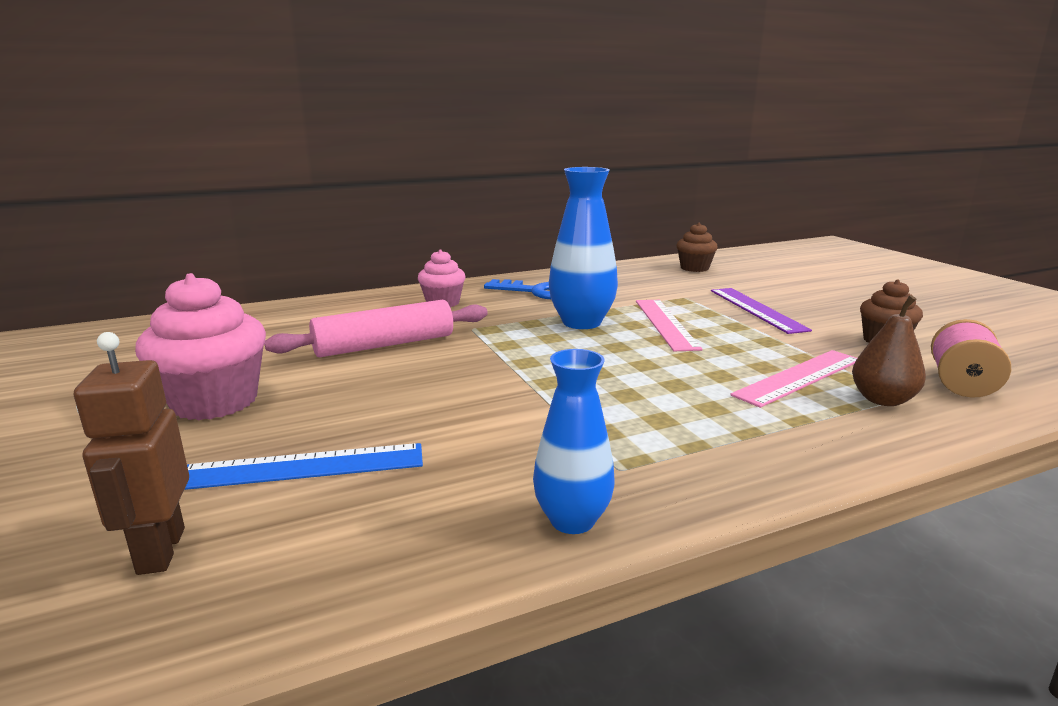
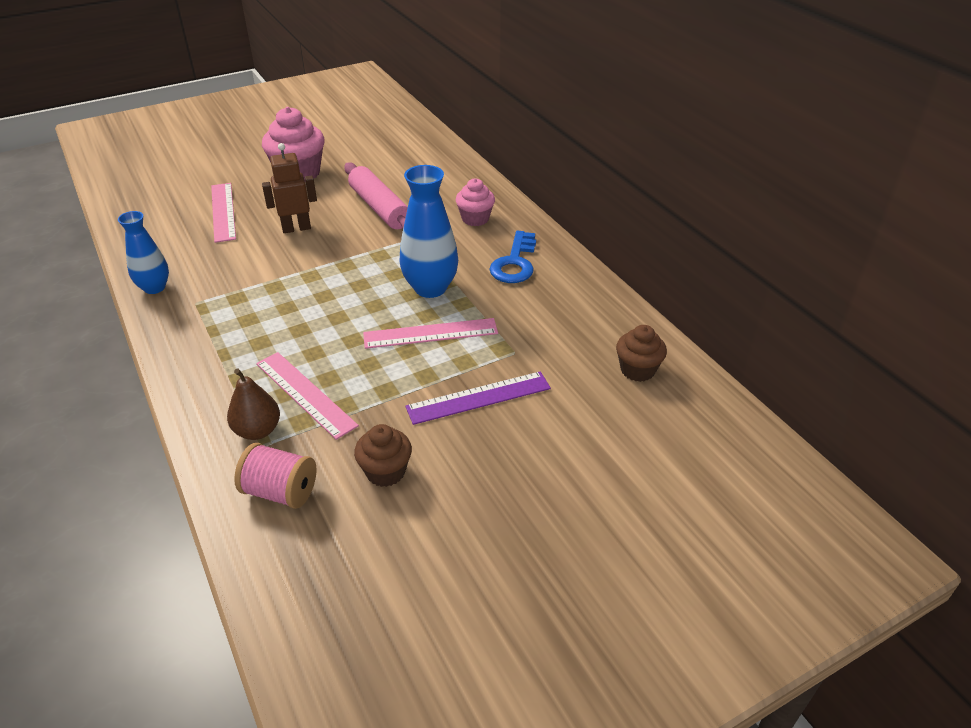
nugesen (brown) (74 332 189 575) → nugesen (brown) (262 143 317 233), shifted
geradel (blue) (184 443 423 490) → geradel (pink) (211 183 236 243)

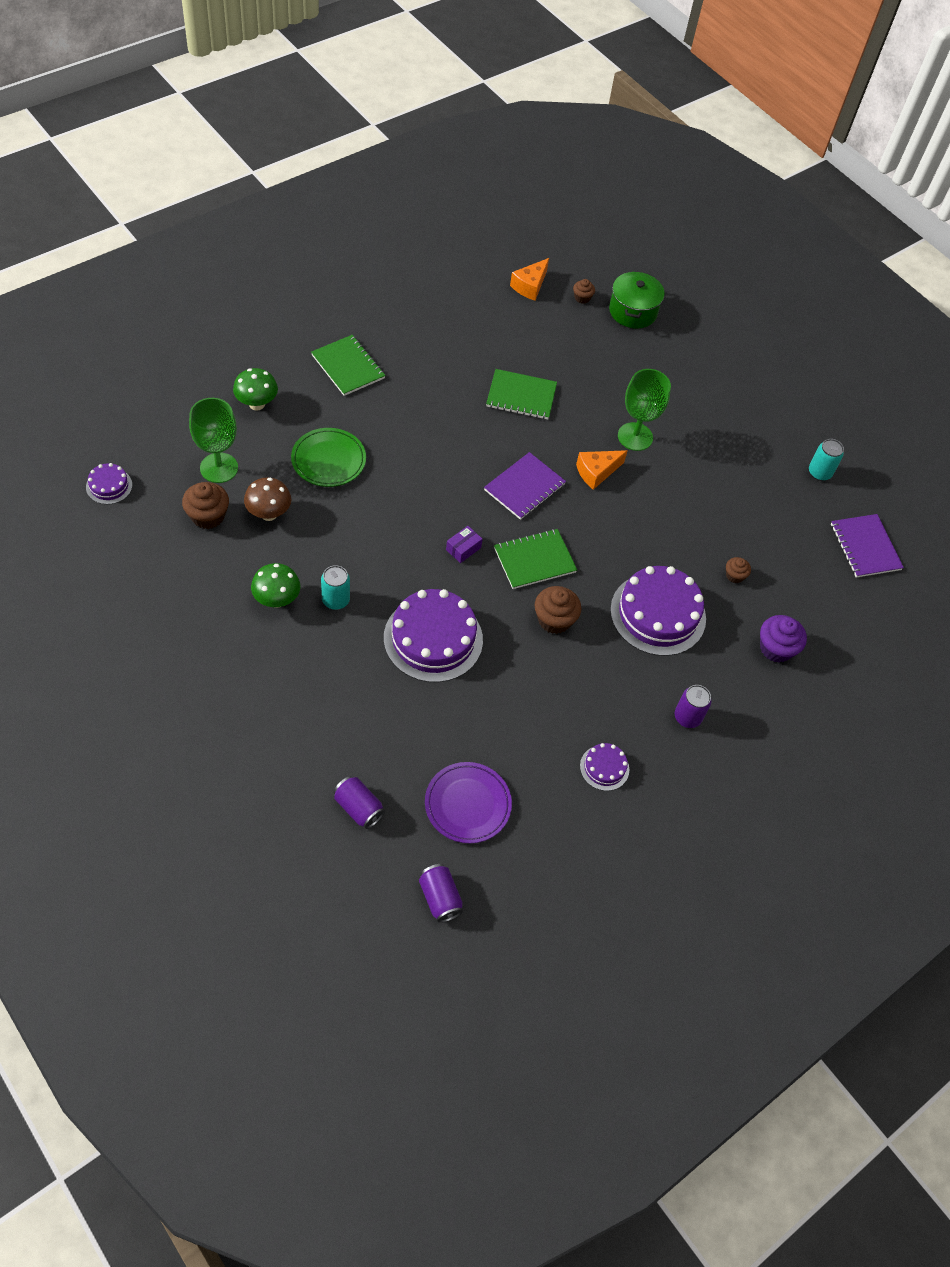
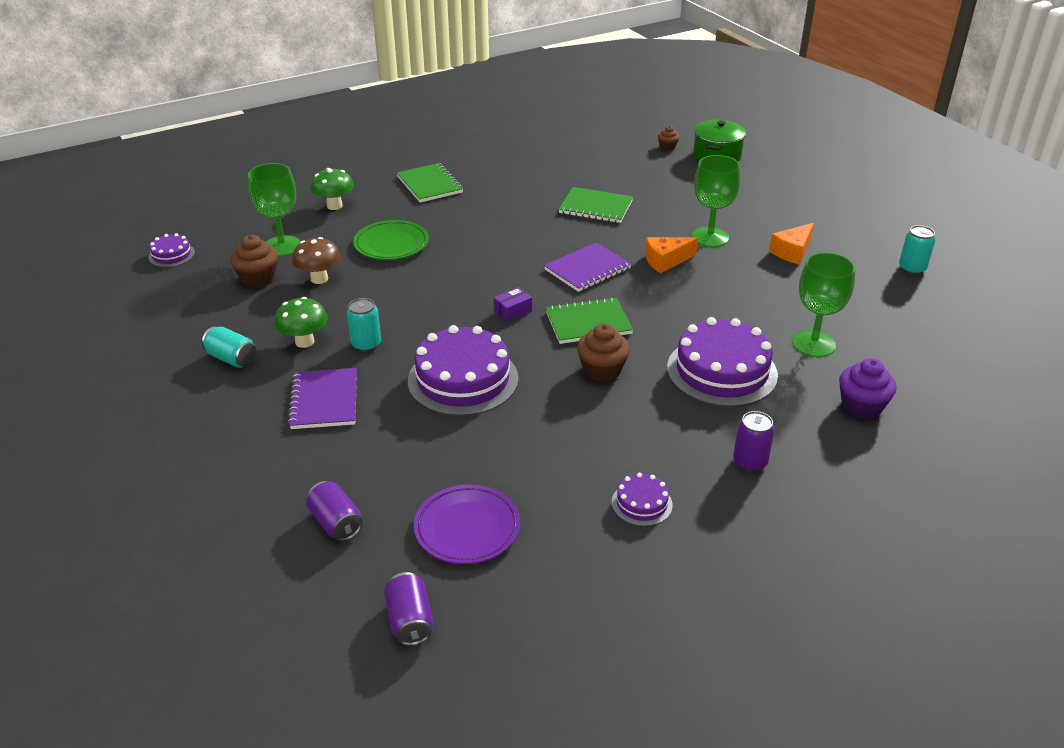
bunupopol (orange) (510 258 549 301) → bunupopol (orange) (769 223 814 265), shifted
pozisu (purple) (831 514 904 578) → pozisu (purple) (288 368 357 429), shifted
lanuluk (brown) (726 557 751 583) → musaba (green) (792 252 855 357)
- → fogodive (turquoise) (202 326 256 368)

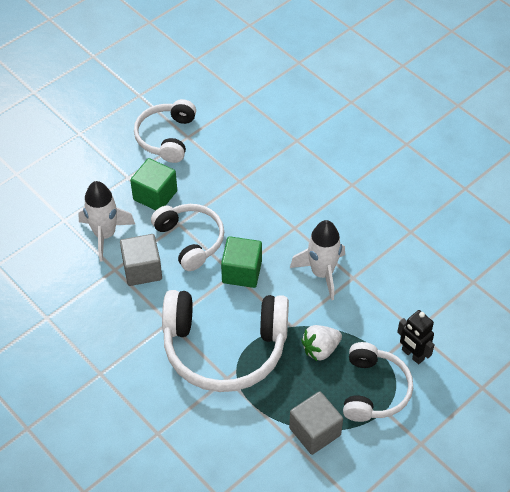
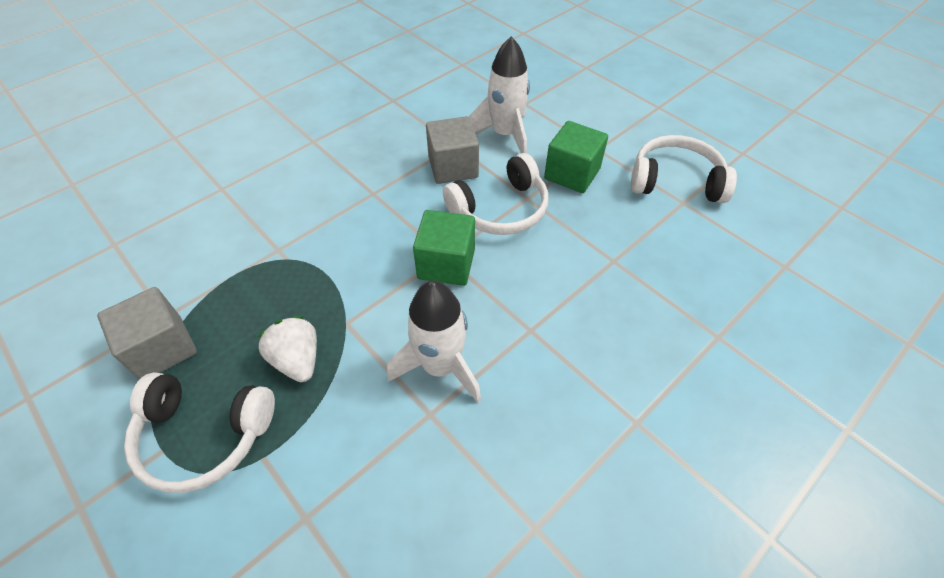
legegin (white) (162 290 289 392) → -
nugesen (black) (397 310 435 364) → -

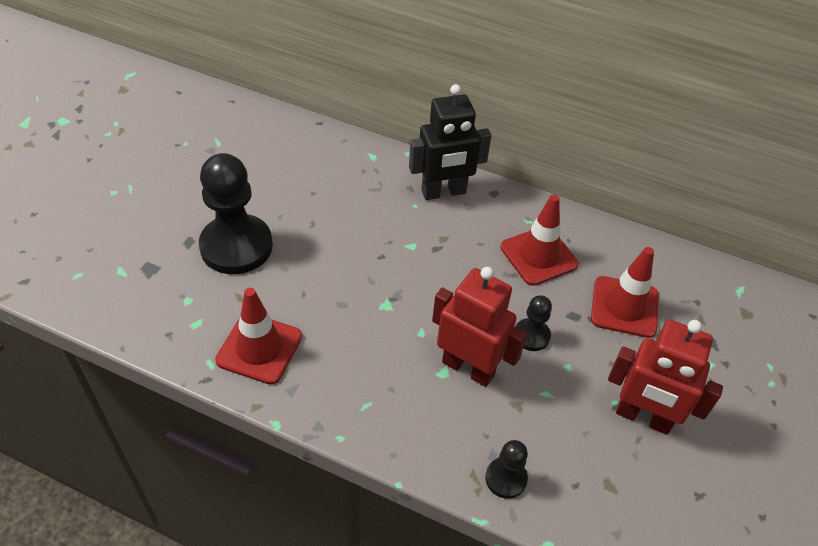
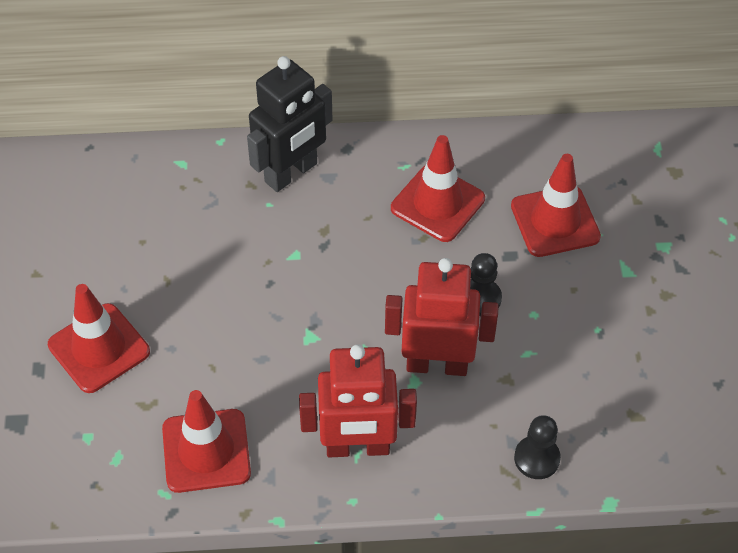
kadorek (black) (199 153 273 274) → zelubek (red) (48 284 150 393)
nugesen (red) (608 320 723 435) → nugesen (red) (299 344 417 457), shifted

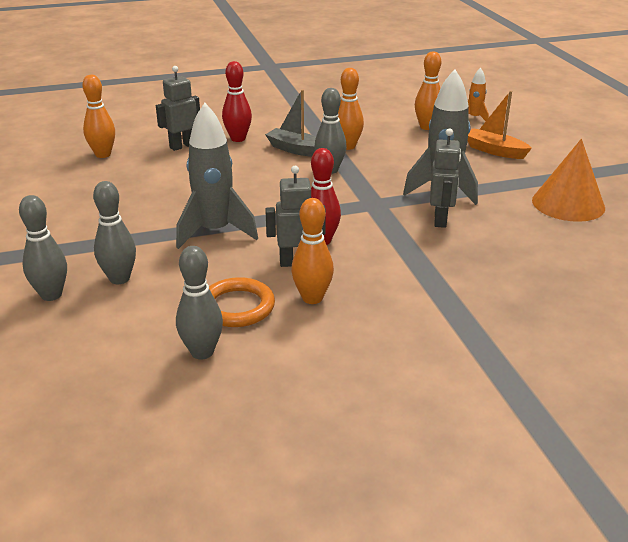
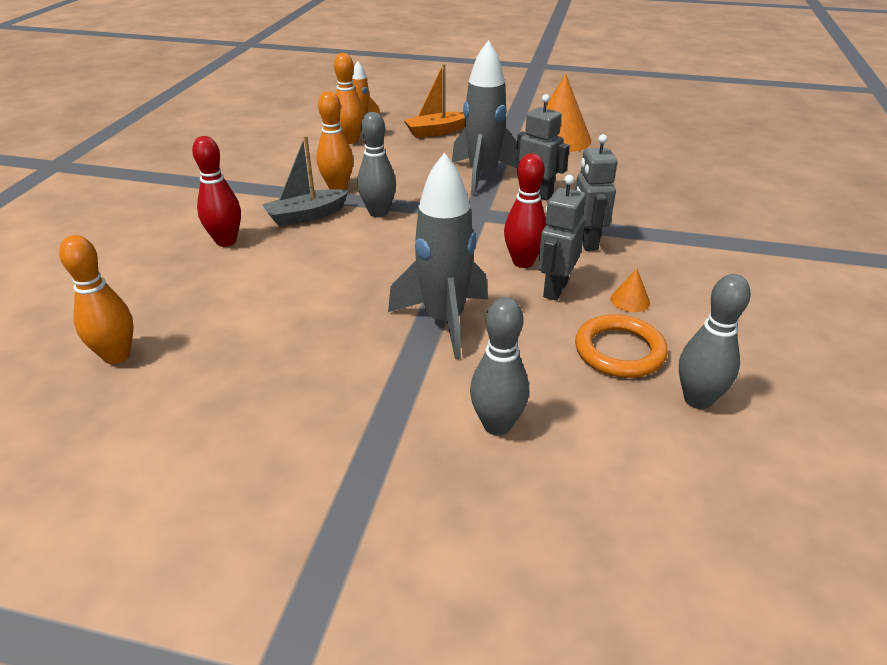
nugesen (grey) (156 66 200 151) → nugesen (grey) (576 134 617 251), shifted
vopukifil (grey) (19 195 67 301) → -
vopukifil (orange) (291 198 334 304) → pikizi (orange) (610 268 650 312)

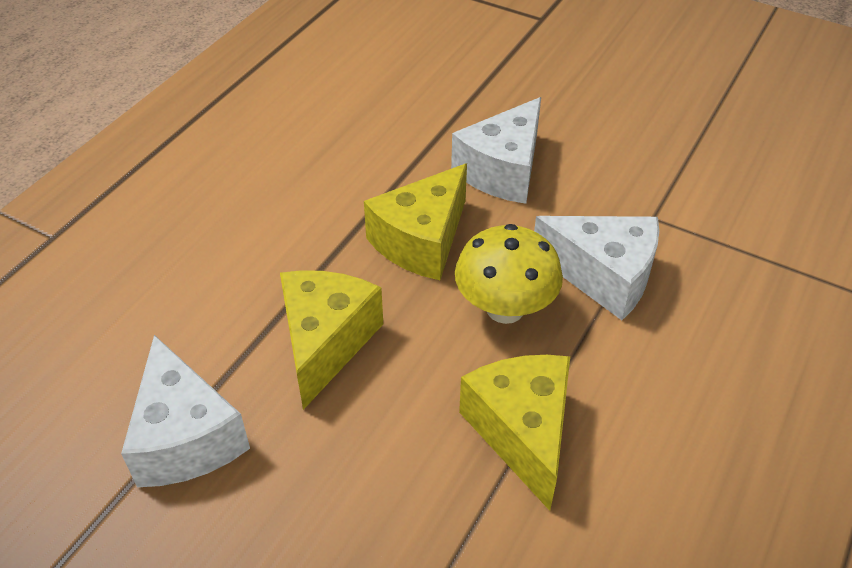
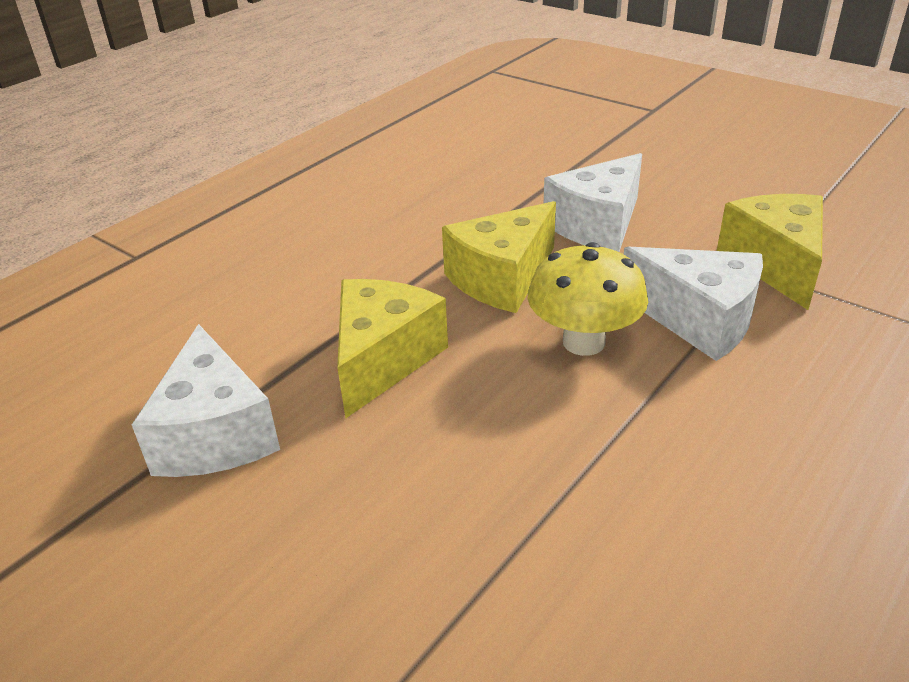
bunupopol (yellow) (459 355 570 511) → bunupopol (yellow) (717 194 823 310), shifted

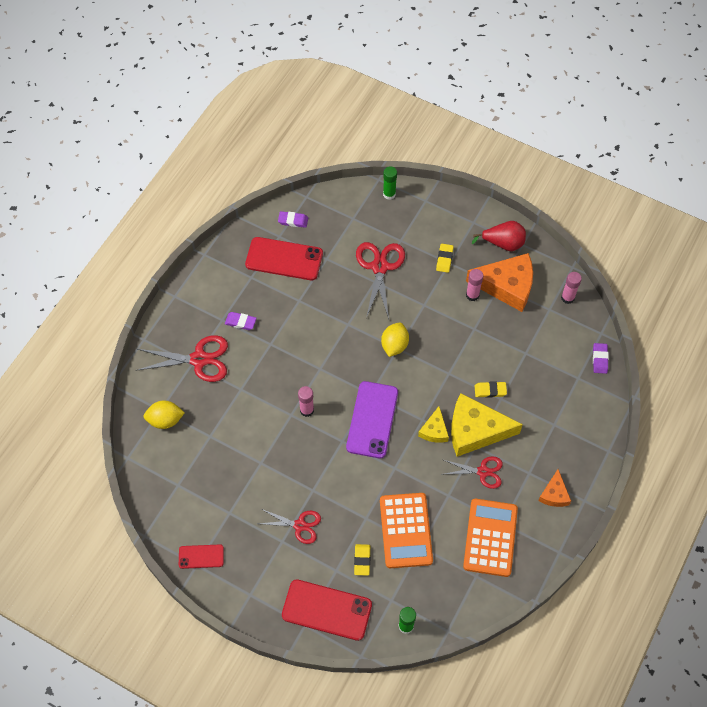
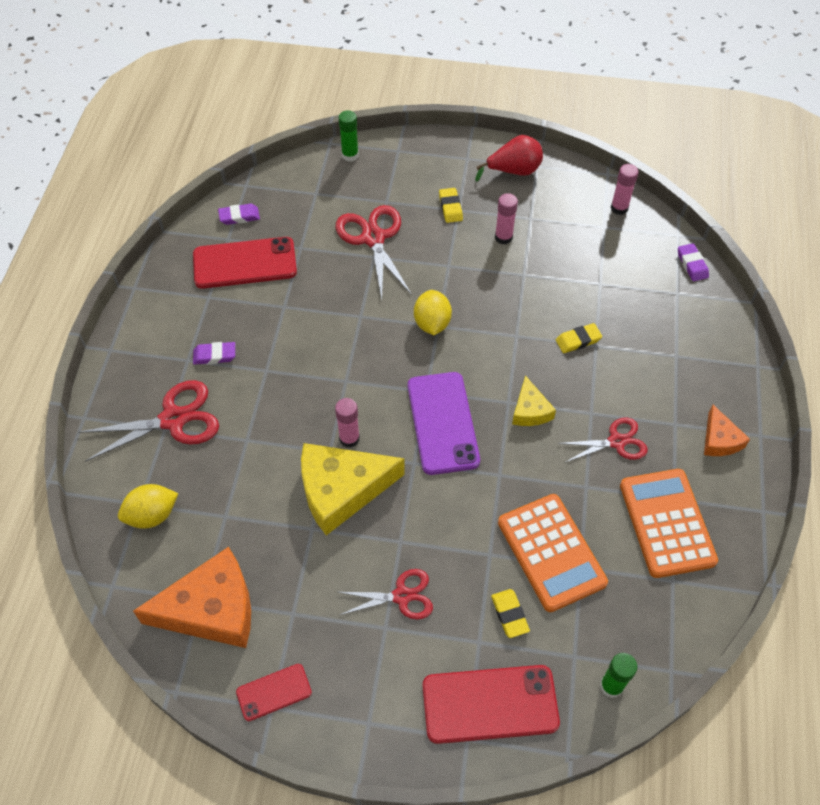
bunupopol (orange) (466 253 533 312) → bunupopol (orange) (133 547 251 648), shifted
bunupopol (yellow) (451 393 523 457) → bunupopol (yellow) (301 443 405 535), shifted

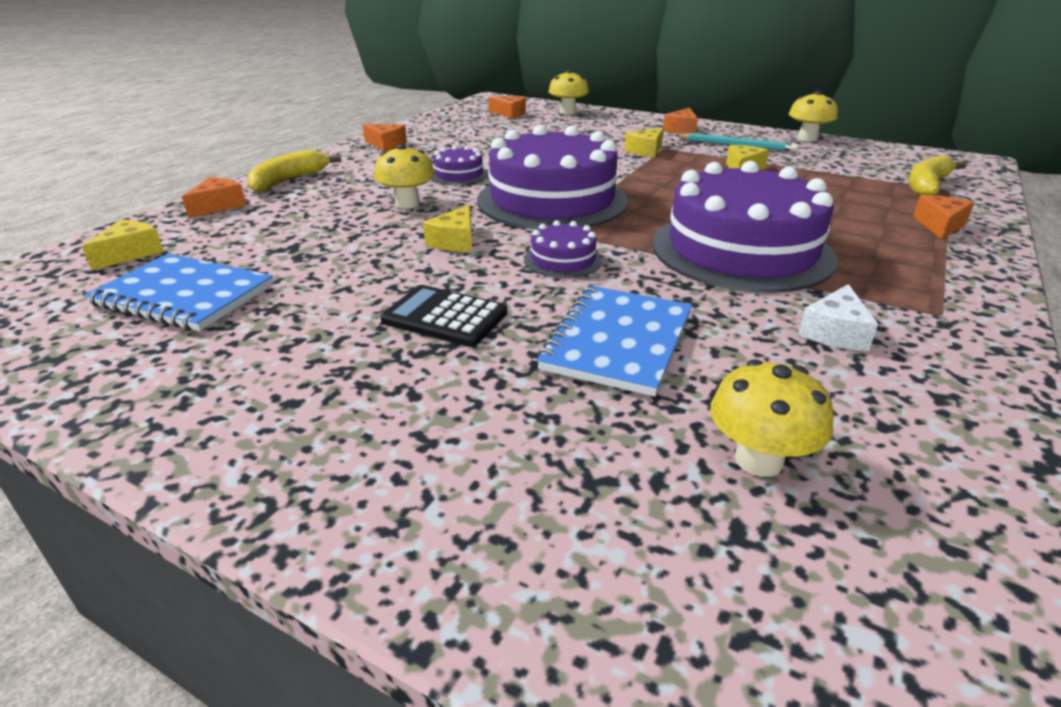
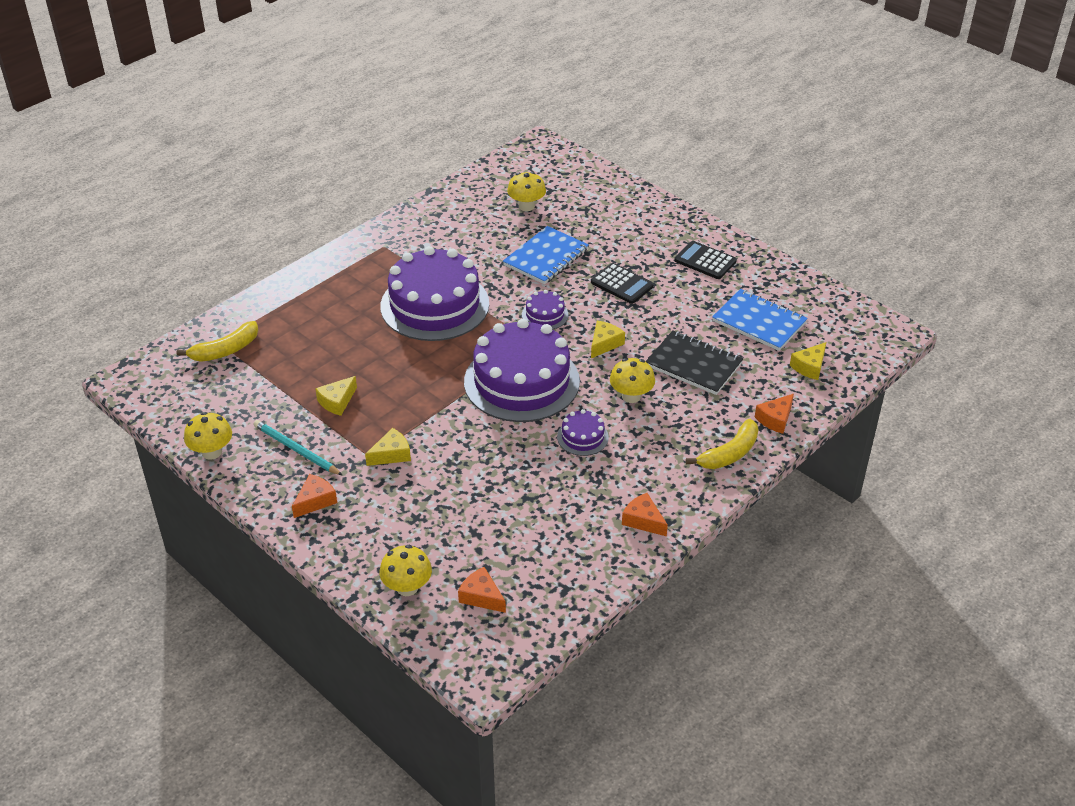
bunupopol (orange) (913 195 975 240) → -
bunupopol (white) (798 284 878 351) → -
- → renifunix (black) (674 241 737 279)
- → pozisu (black) (645 330 743 395)

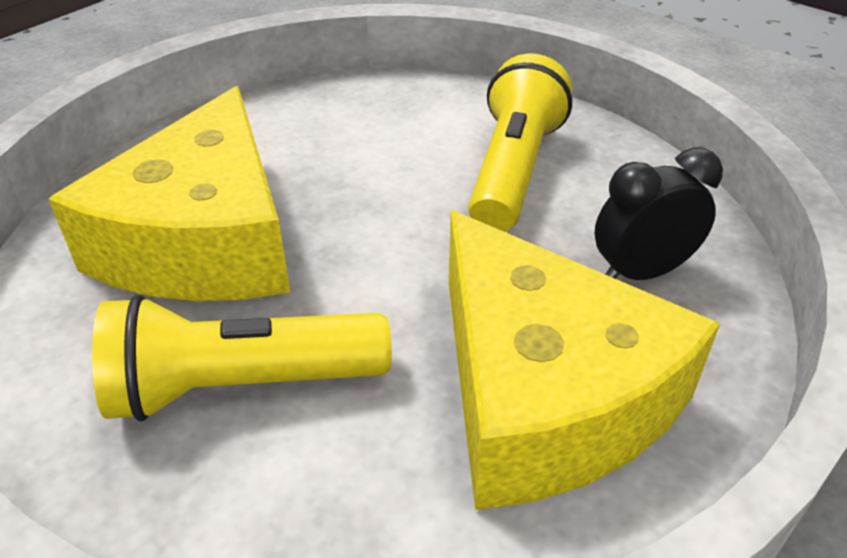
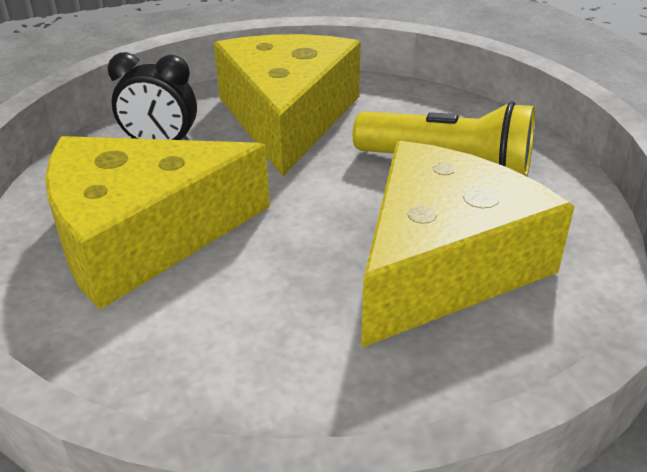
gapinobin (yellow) (468 53 572 232) → bunupopol (yellow) (45 136 270 310)

